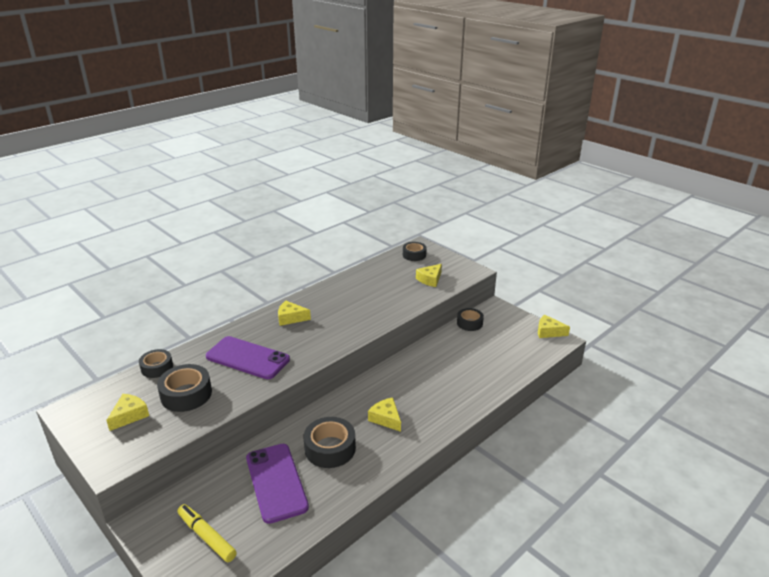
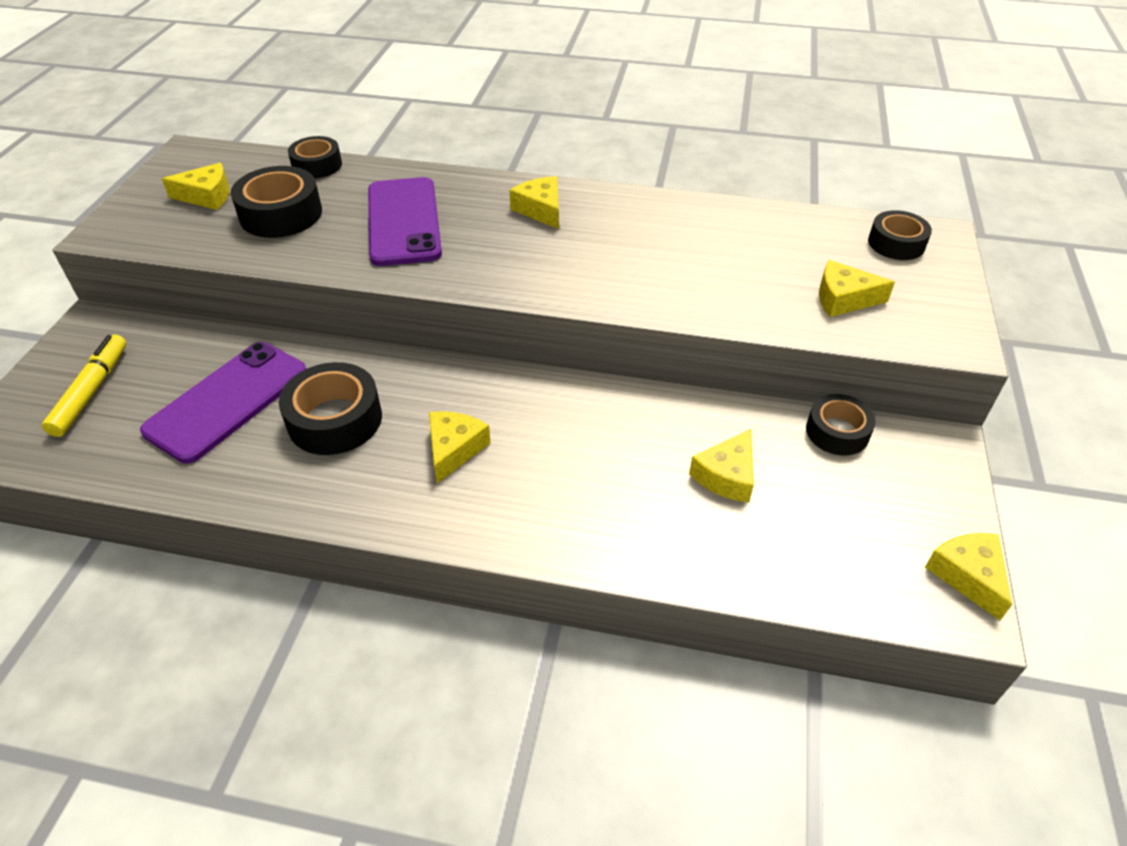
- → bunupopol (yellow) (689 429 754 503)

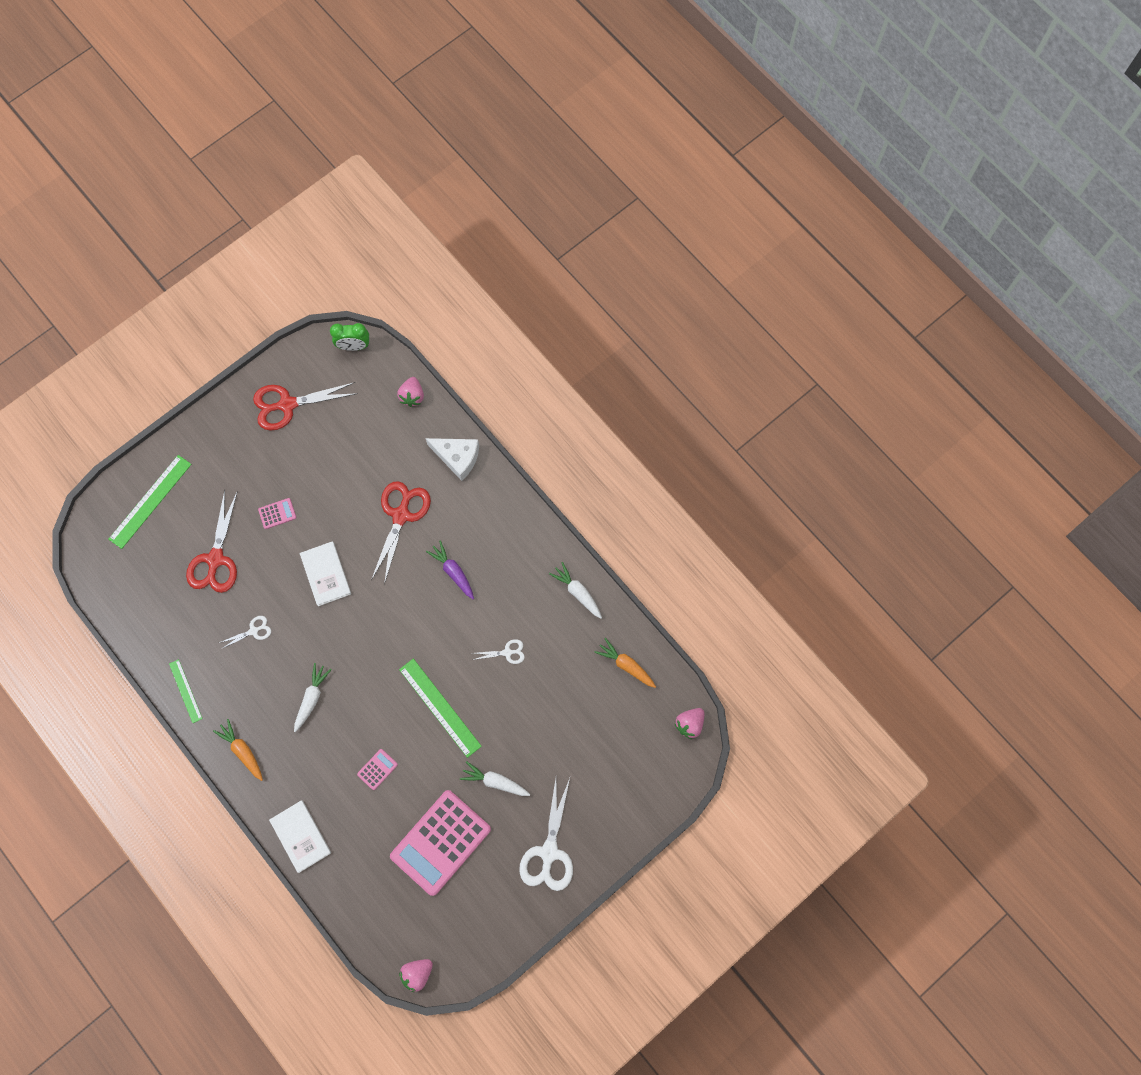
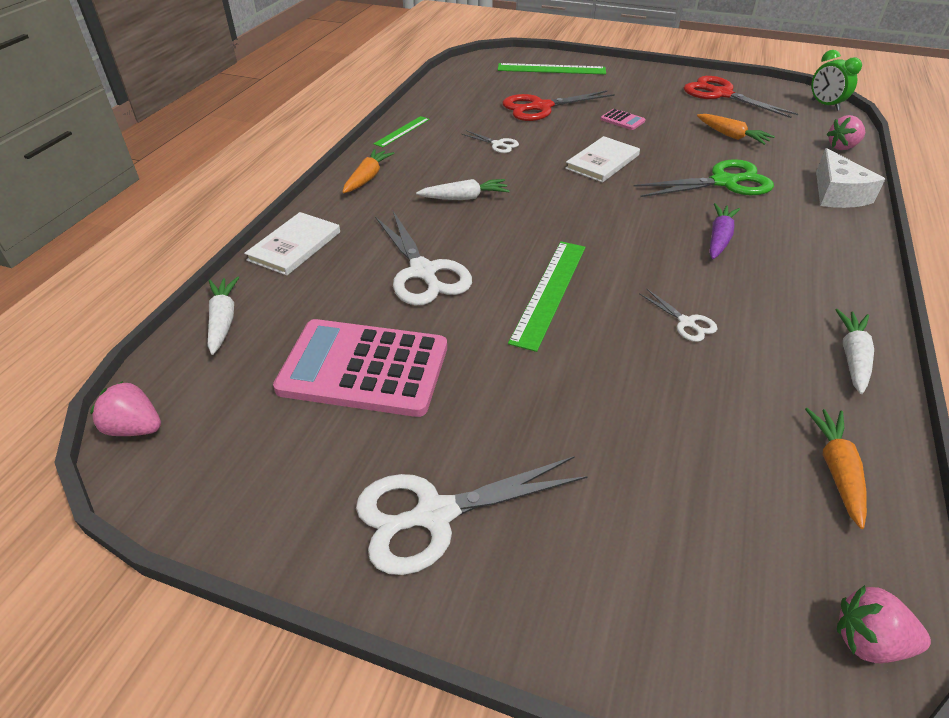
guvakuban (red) (371 481 431 584) → guvakuban (green) (633 159 774 197)
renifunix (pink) (357 749 398 790) → guvakuban (white) (375 211 472 305)
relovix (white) (460 761 530 796) → relovix (white) (207 277 239 355), shifted
- → relovix (orange) (697 114 775 145)

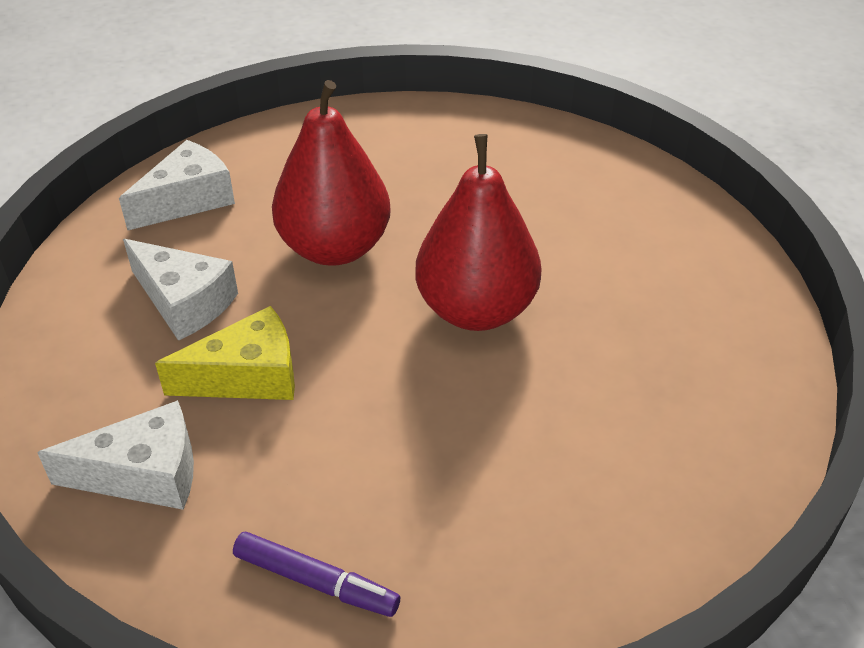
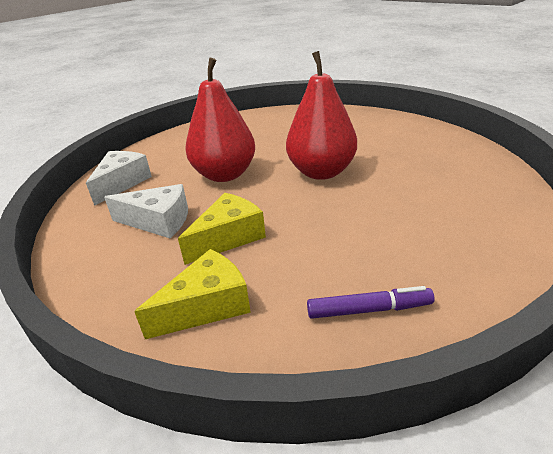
bunupopol (white) (37 400 194 510) → bunupopol (yellow) (134 249 251 339)

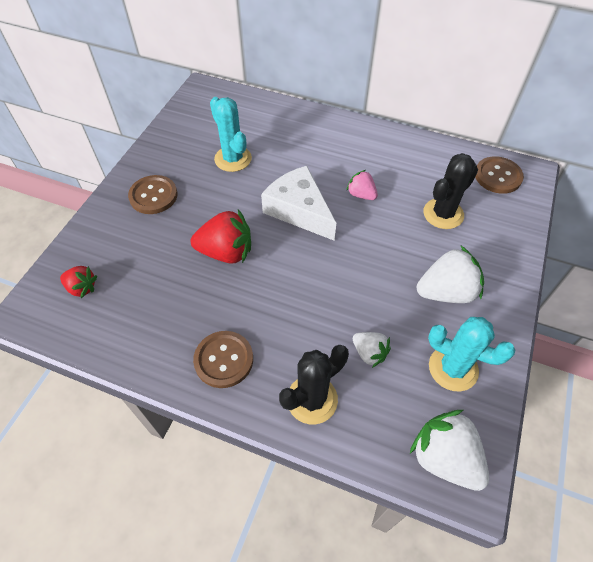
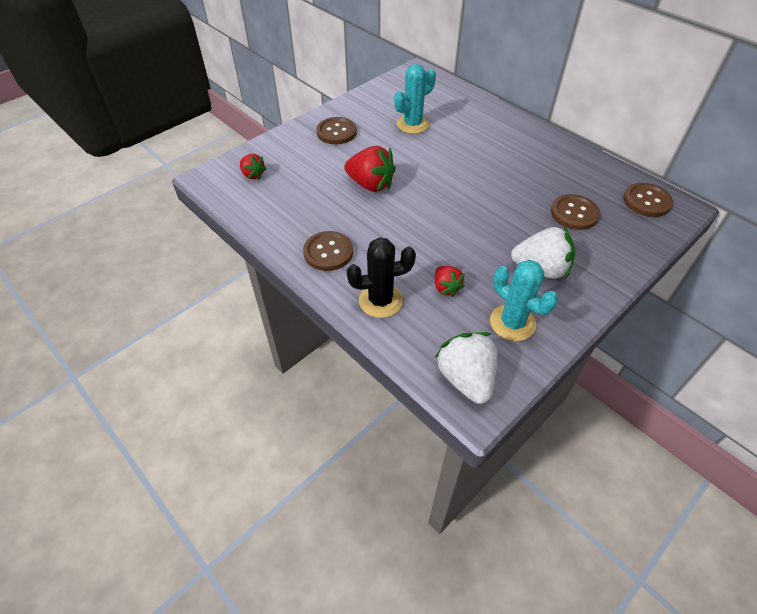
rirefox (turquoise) (210 97 252 172) → rirefox (turquoise) (394 64 436 134), 60 degrees clockwise
rirefox (black) (423 153 478 229) → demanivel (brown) (551 194 600 230)
bunupopol (white) (261 166 336 241) → -
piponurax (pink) (346 170 378 200) → -
piponurax (white) (353 332 391 368) → piponurax (red) (435 266 465 297)

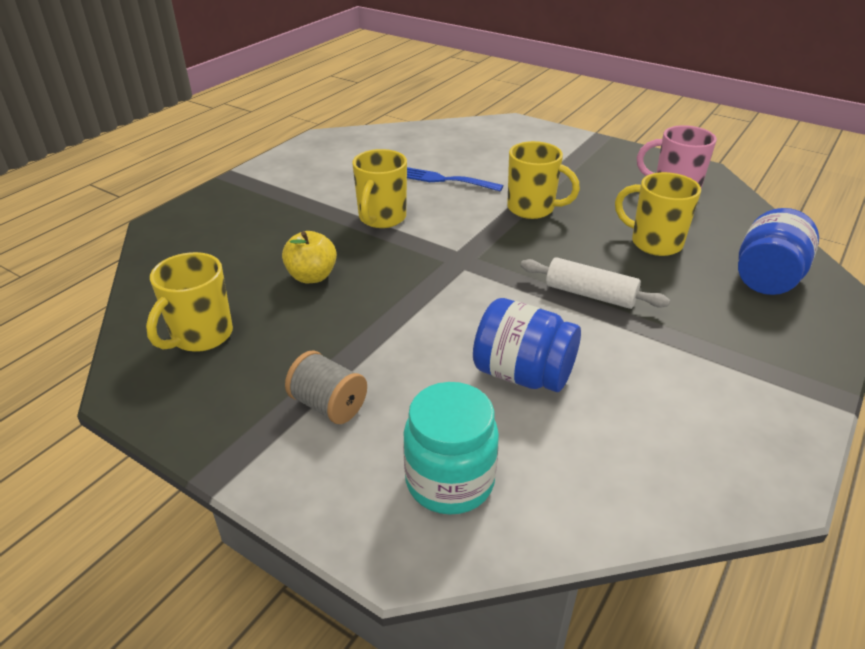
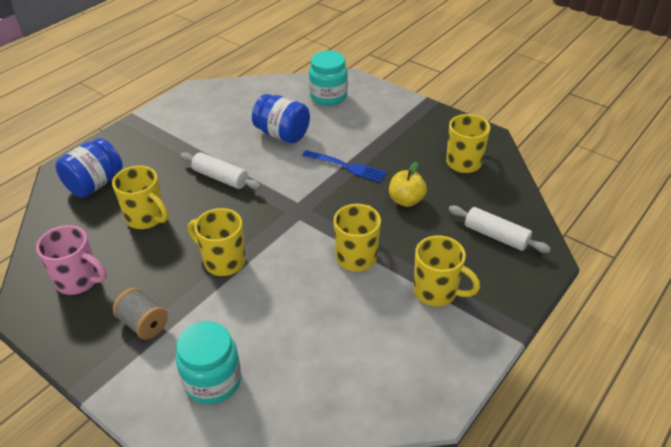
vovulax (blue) (407 167 503 191) → vovulax (blue) (302 150 387 182), shifted
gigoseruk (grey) (285 351 367 424) → gigoseruk (grey) (113 288 168 340), shifted
- → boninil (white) (448 206 551 253)
- → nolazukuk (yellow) (413 235 480 306)
- → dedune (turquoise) (176 321 241 404)

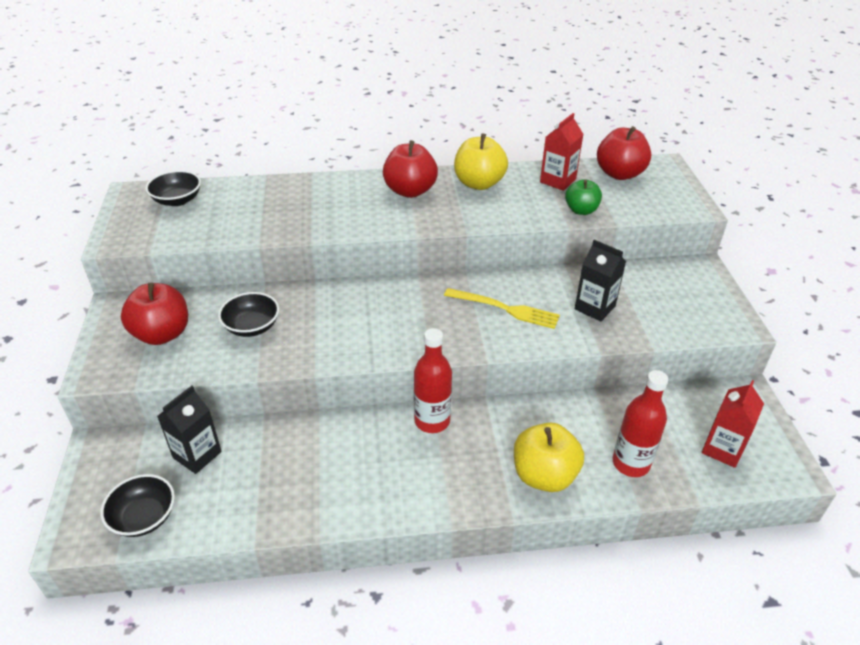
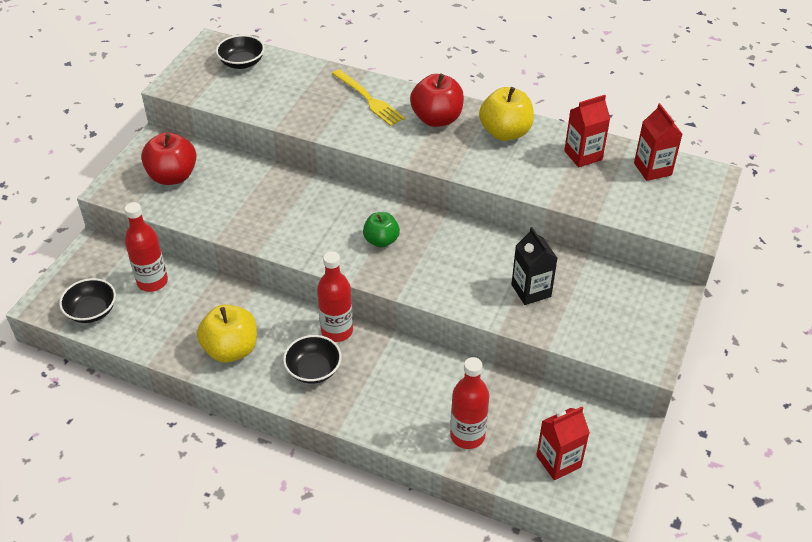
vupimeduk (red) (597 126 651 180) → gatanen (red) (634 103 682 181)
vupimeduk (green) (565 179 602 215) → vupimeduk (green) (363 212 400 248), shifted
vovulax (yellow) (444 288 560 329) → vovulax (yellow) (332 69 405 126), shifted
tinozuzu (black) (218 292 279 337) → tinozuzu (black) (283 335 342 384), shifted
gatanen (black) (157 386 222 474) → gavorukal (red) (125 202 168 292)
vupimeduk (yellow) (514 422 584 492) → vupimeduk (yellow) (197 304 257 363), shifted

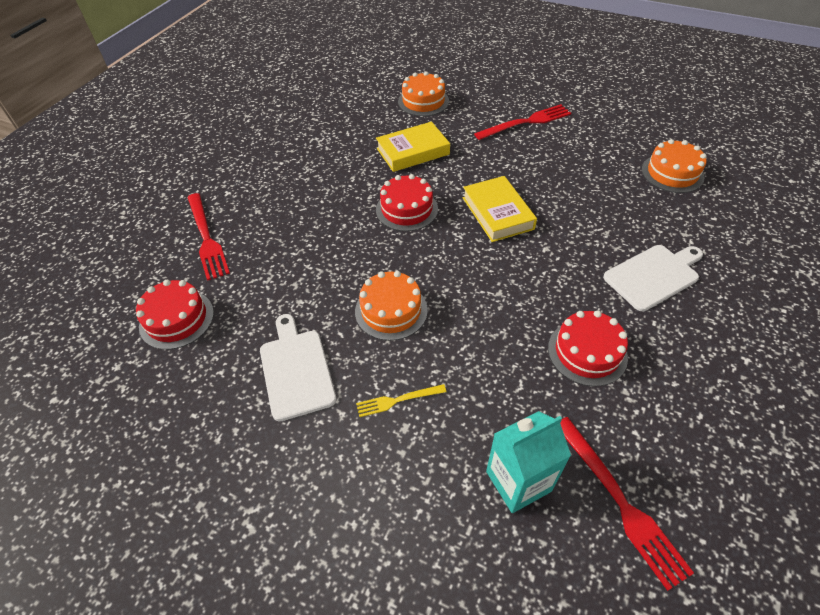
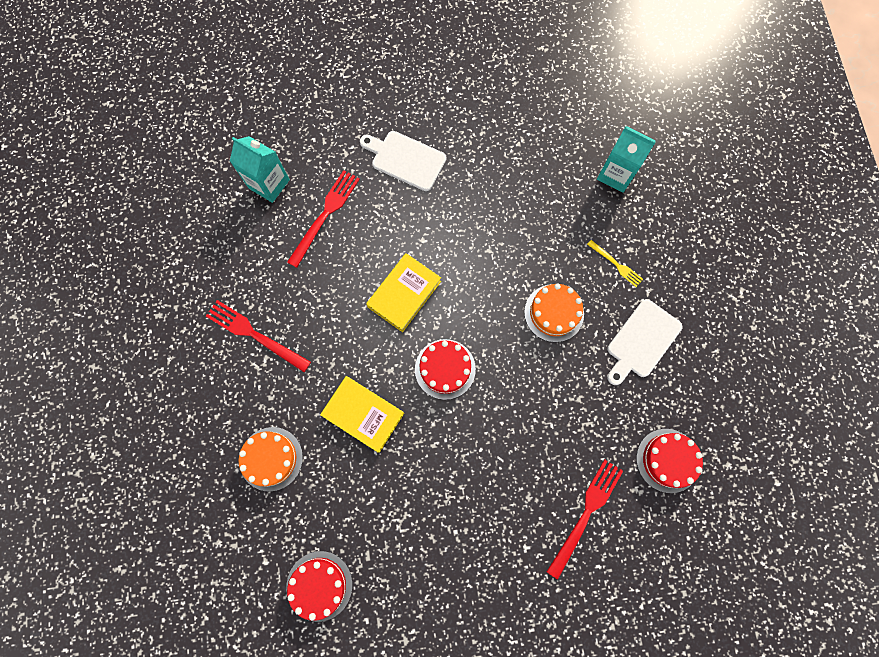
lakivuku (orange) (642 139 707 193) → gatanen (turquoise) (230 136 290 203)
lakivuku (red) (548 310 628 387) → lakivuku (red) (286 551 352 622), shifted
vovulax (red) (560 417 694 591) → vovulax (red) (287 170 360 268), shifted

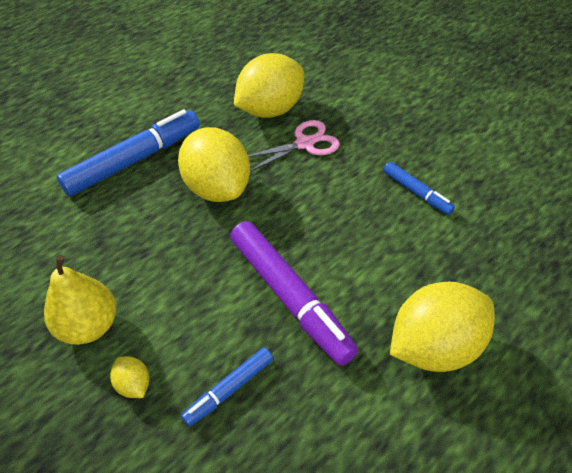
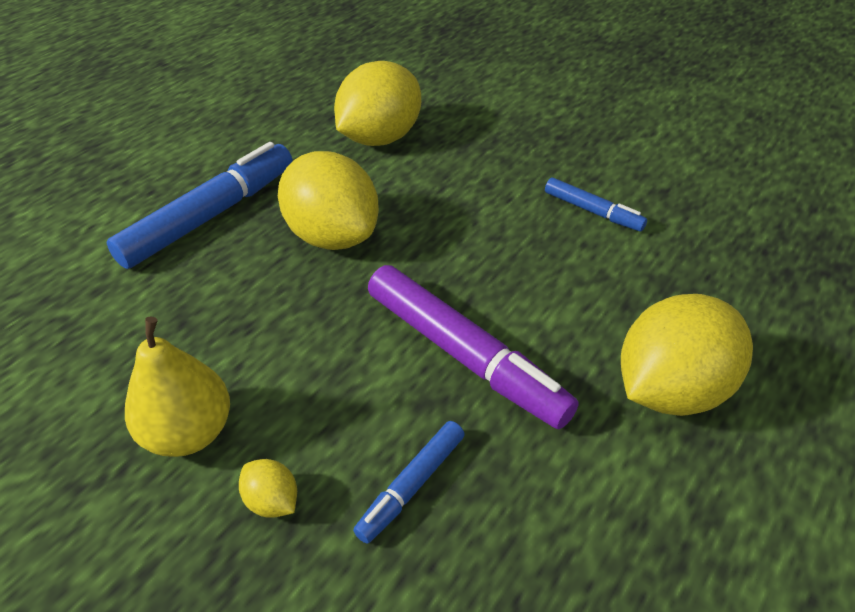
guvakuban (pink) (248 120 340 172) → -

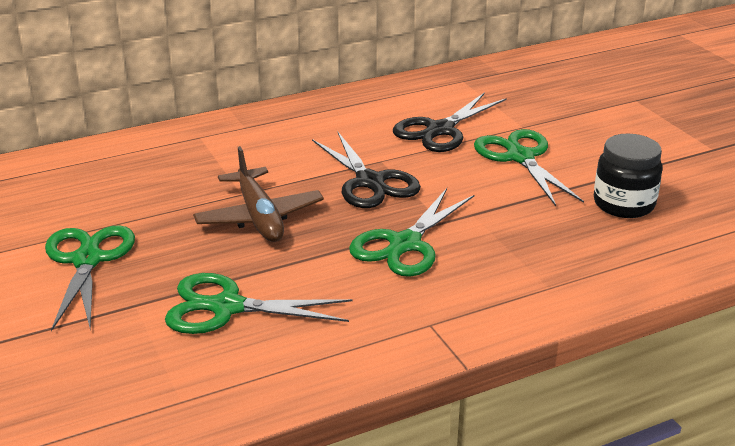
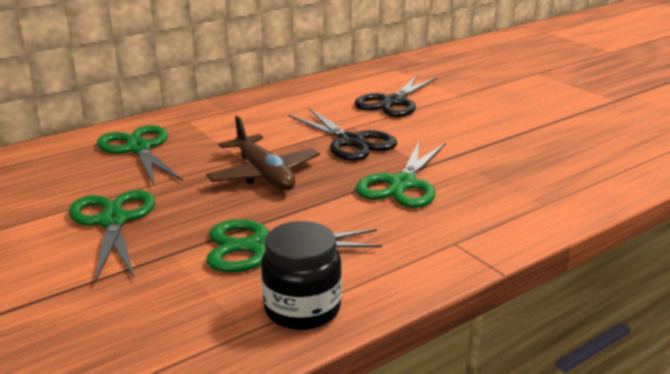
guvakuban (green) (474 129 584 206) → guvakuban (green) (97 125 184 185), shifted
dedune (black) (594 134 662 218) → dedune (black) (261 221 342 330), shifted

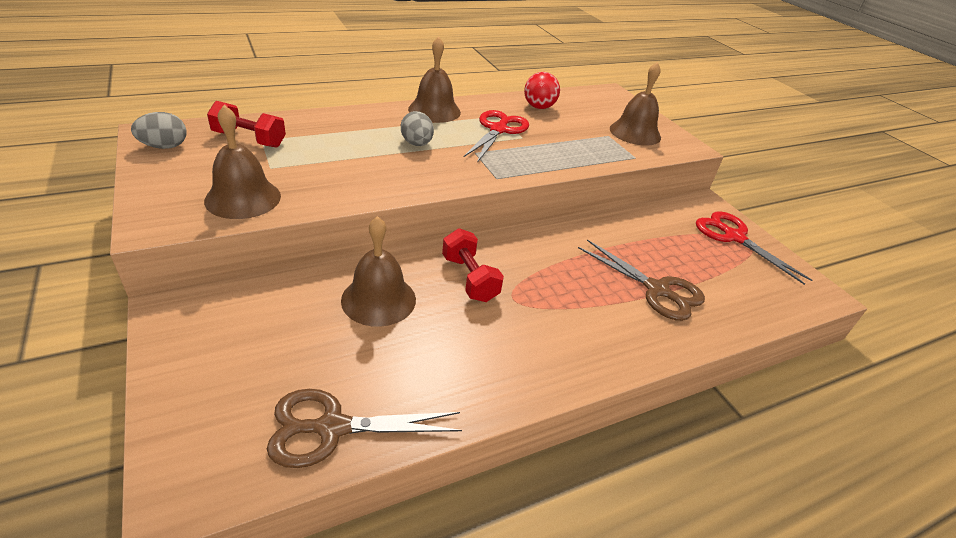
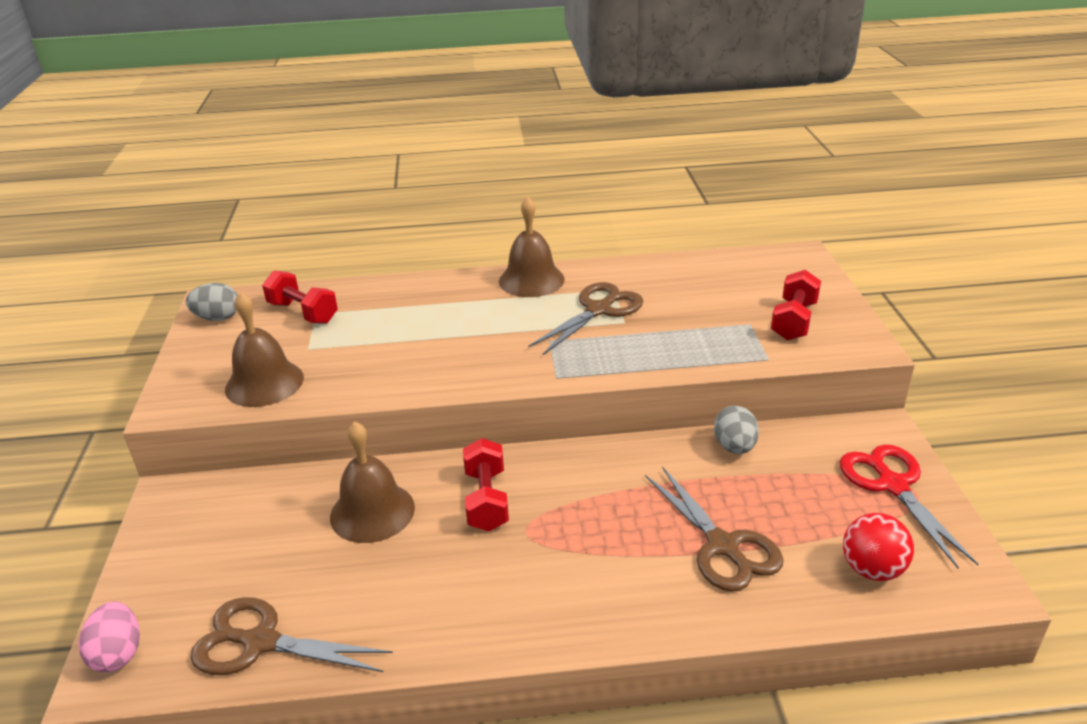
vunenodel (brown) (610 62 661 146) → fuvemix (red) (771 270 821 341)
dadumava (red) (524 72 560 109) → dadumava (red) (843 513 914 581), shifted
guvakuban (red) (464 110 529 163) → guvakuban (brown) (528 282 643 355)
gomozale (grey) (401 111 434 146) → gomozale (grey) (714 406 759 454), shifted
- → gomozale (pink) (79 601 140 672)

